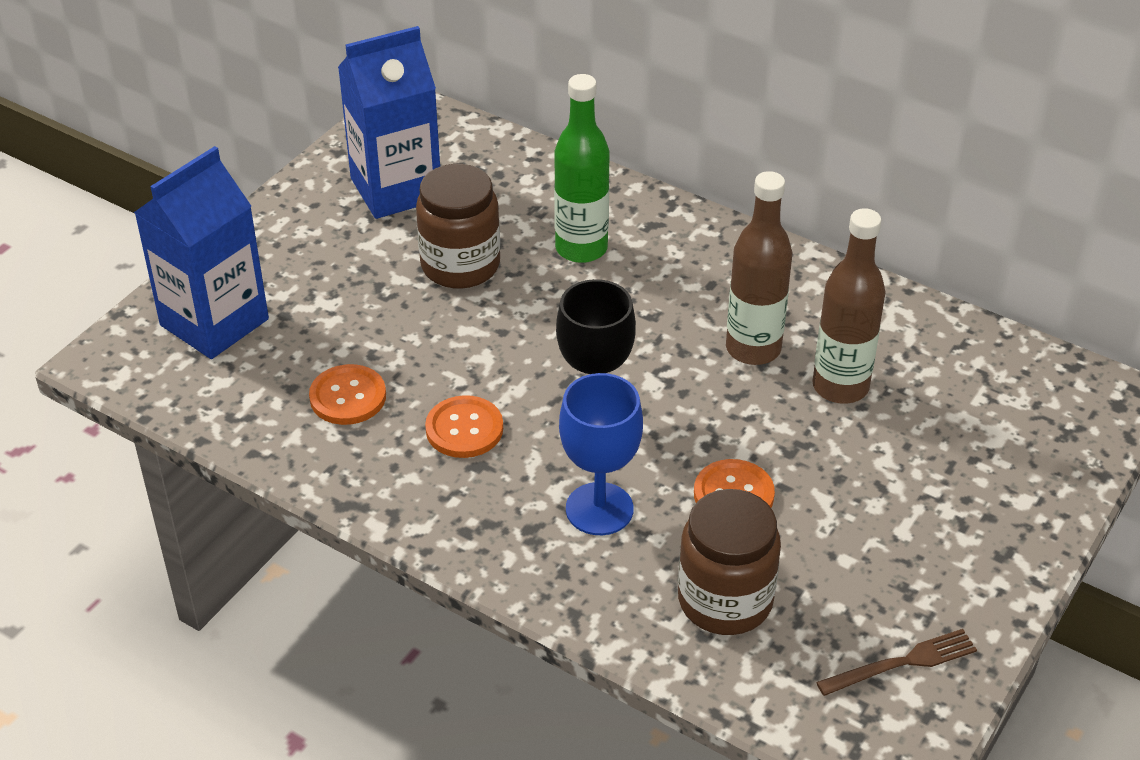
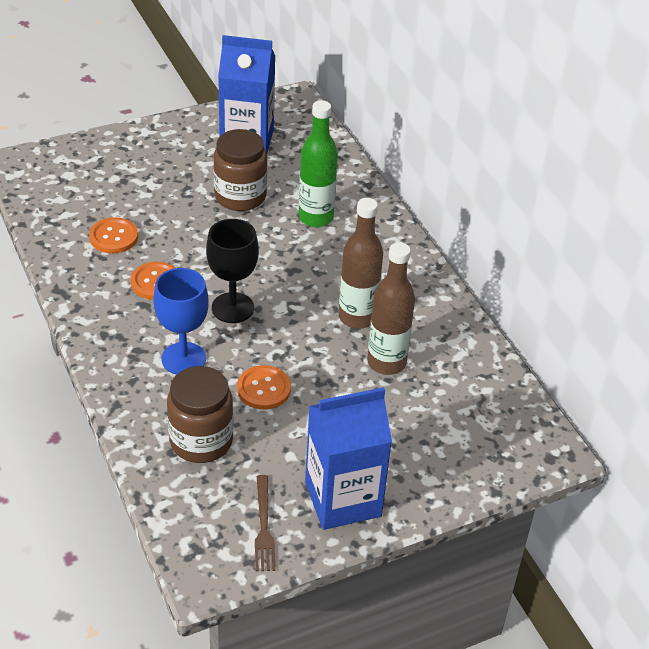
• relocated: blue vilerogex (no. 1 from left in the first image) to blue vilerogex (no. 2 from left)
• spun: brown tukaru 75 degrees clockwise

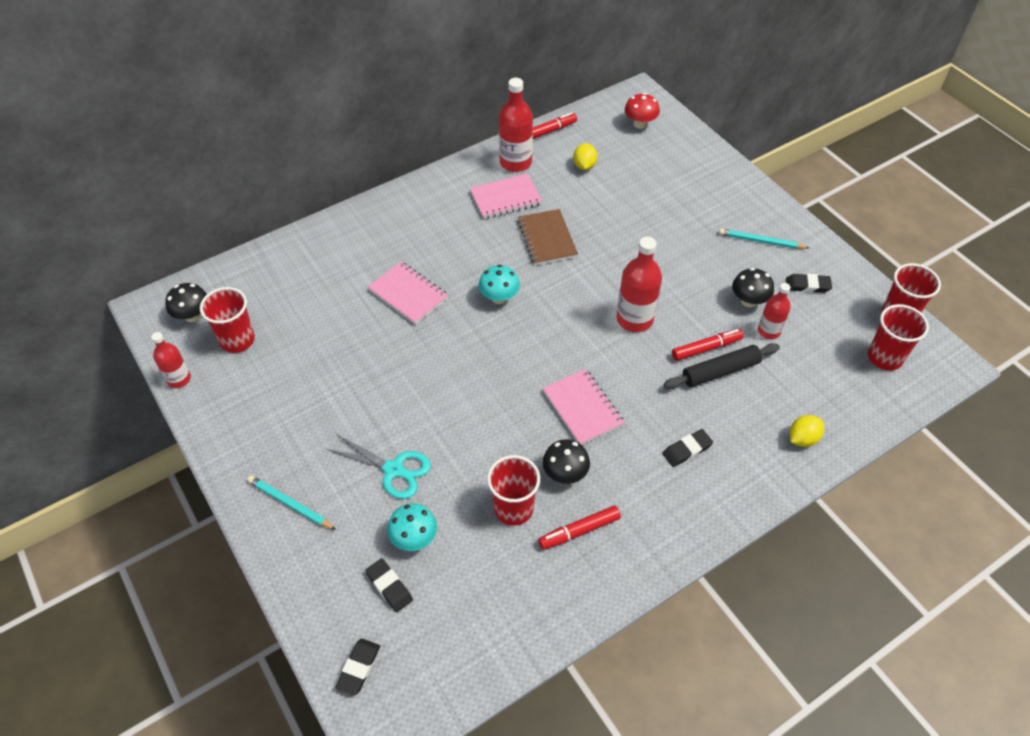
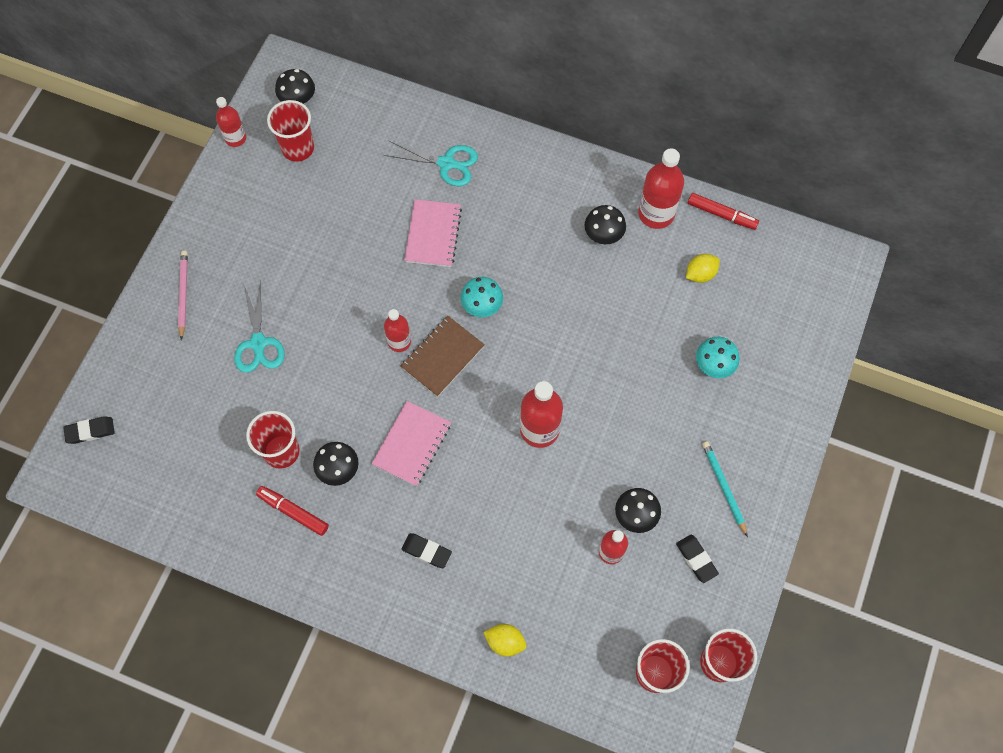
• colour: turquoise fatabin (no. 1 from left) to pink fatabin
• missing: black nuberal (no. 2 from left)
• relocated: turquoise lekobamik (no. 1 from left in the first image) to turquoise lekobamik (no. 2 from left)
• exchanged: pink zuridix (no. 2 from left) to black lekobamik (no. 3 from left)
• relocated: brown zuridix
• missing: red lekobamik
• missing: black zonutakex
• missing: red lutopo (no. 3 from left)
• appeared: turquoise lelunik (no. 2 from left)
• appeared: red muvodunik (no. 2 from left)

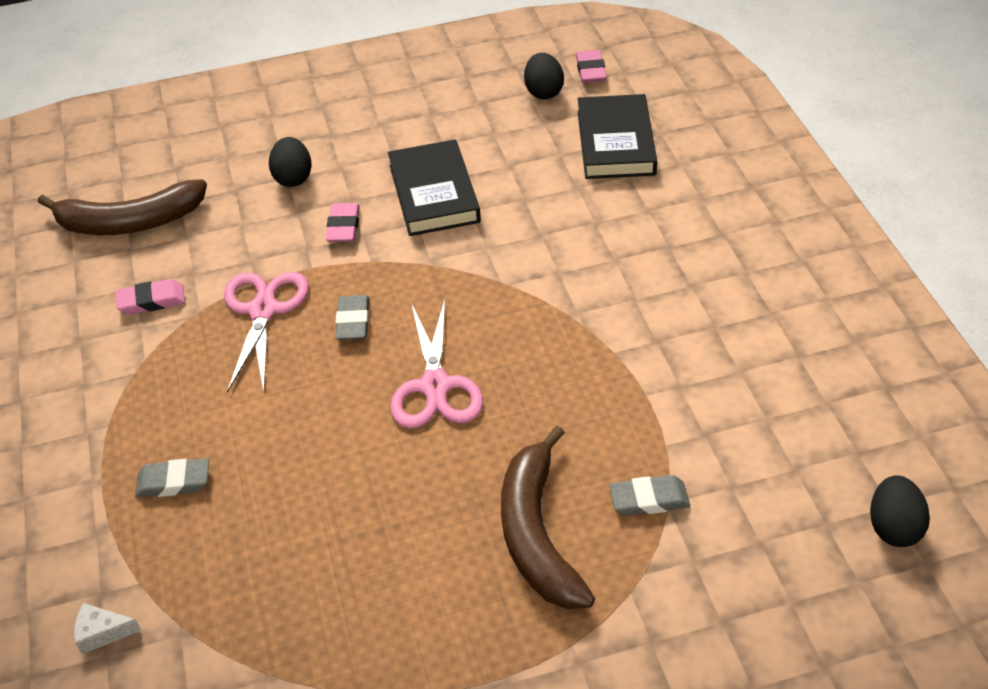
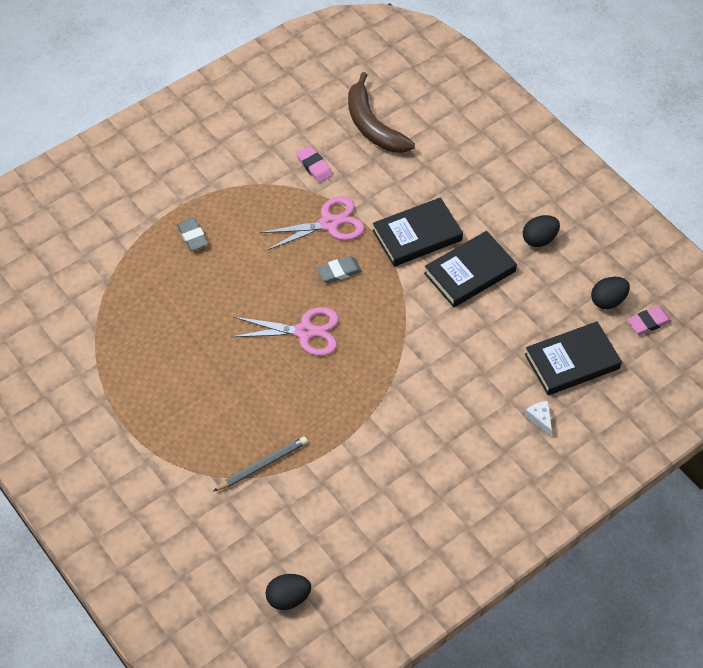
• relocated: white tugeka
• relocated: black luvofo (no. 1 from left in the first image) to black luvofo (no. 2 from left)
• exchanged: pink nuberal (no. 2 from left) to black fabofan (no. 1 from left)
• spun: pink lelunik (no. 2 from left in the first image) 150 degrees counterclockwise
• missing: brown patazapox (no. 2 from left)
• exchanged: grey nuberal (no. 3 from left) to grey fatabin

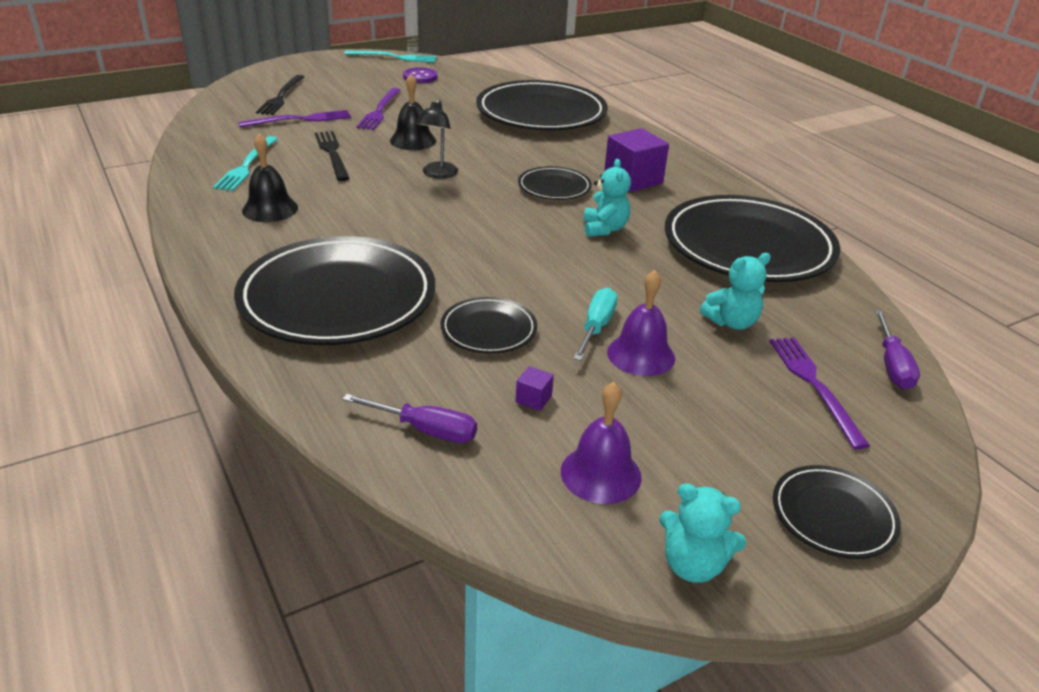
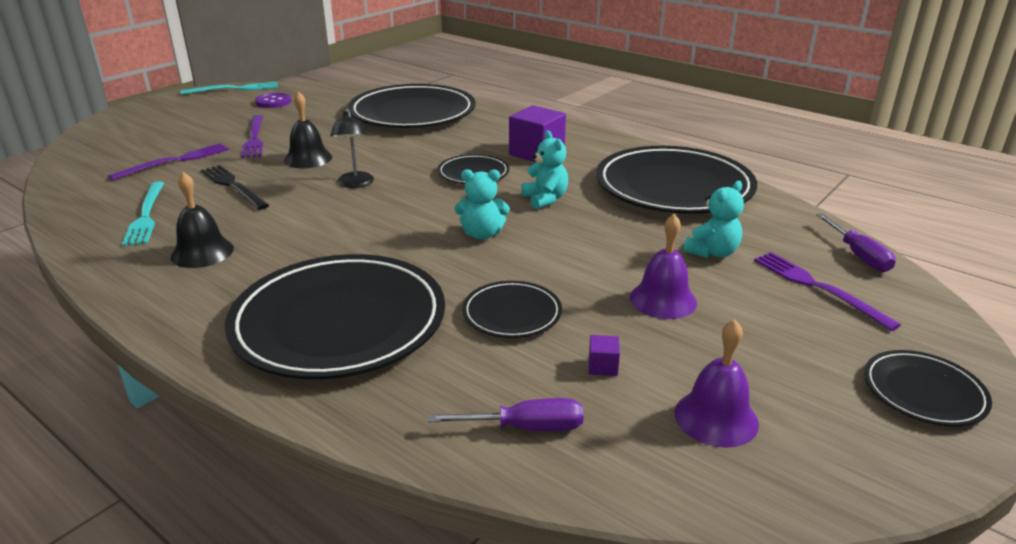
• missing: black tukaru (no. 1 from left)
• missing: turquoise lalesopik
• relocated: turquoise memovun (no. 2 from left in the first image) to turquoise memovun (no. 1 from left)

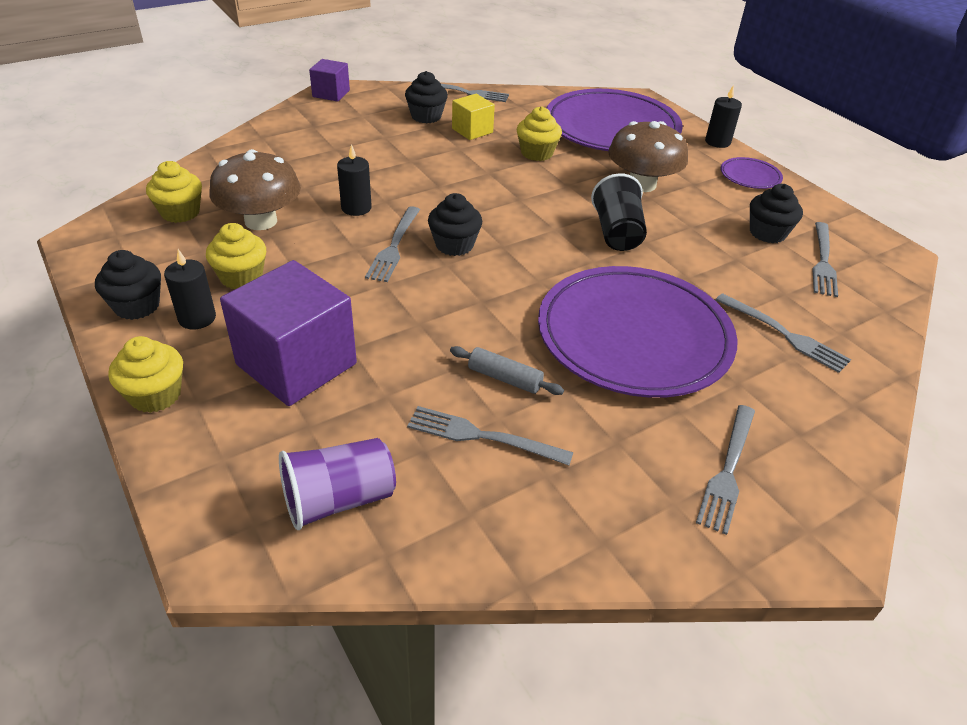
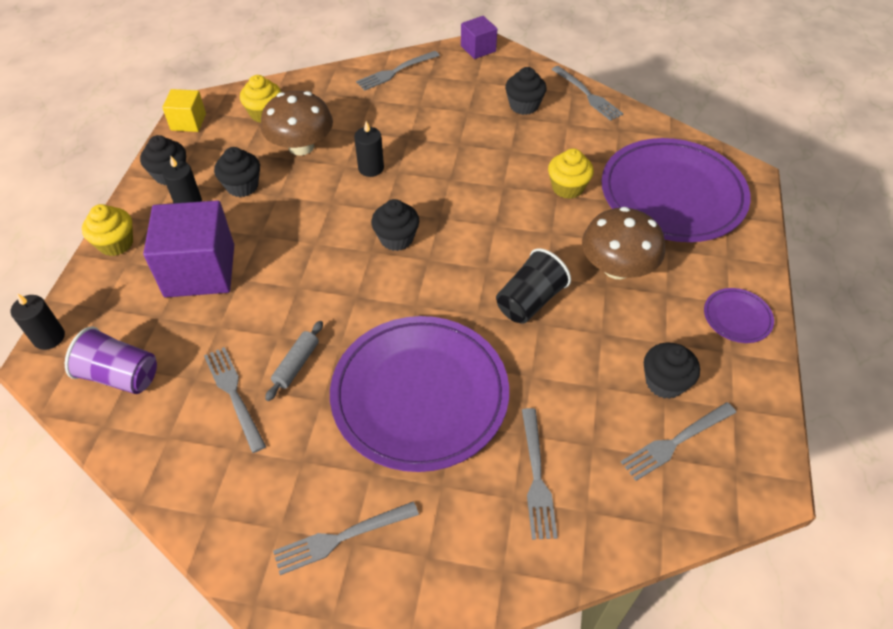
• colour: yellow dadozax (no. 3 from left) to black dadozax (no. 2 from left)
• relocated: grey tukaru (no. 1 from left in the first image) to grey tukaru (no. 3 from left)
• spun: grey zonutakex 45 degrees clockwise
• relocated: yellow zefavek
• relocated: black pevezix (no. 3 from left in the first image) to black pevezix (no. 1 from left)

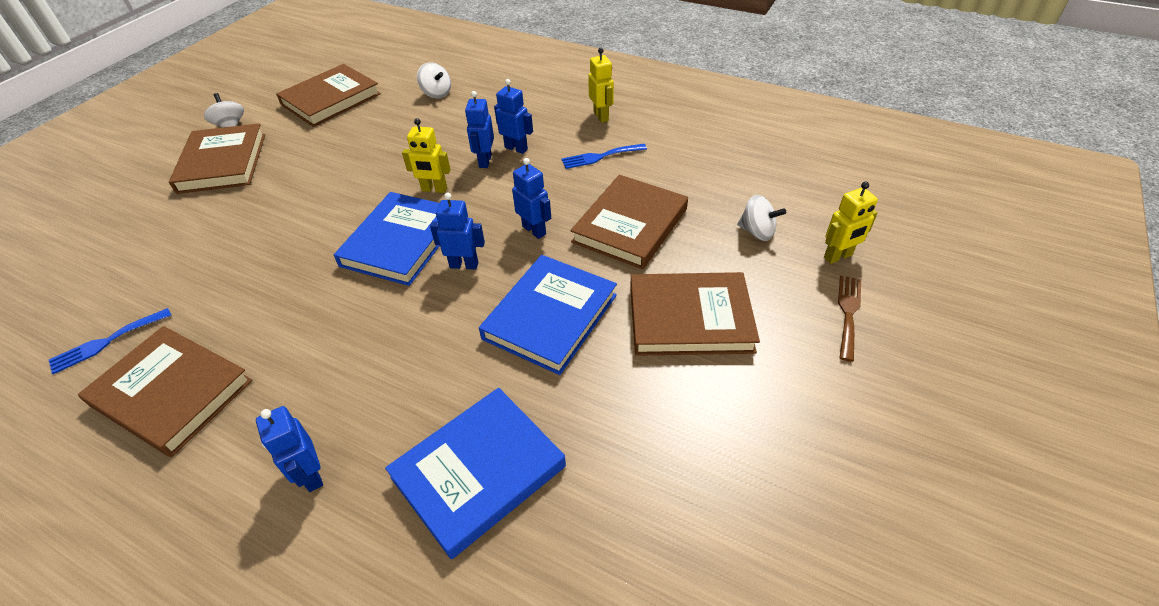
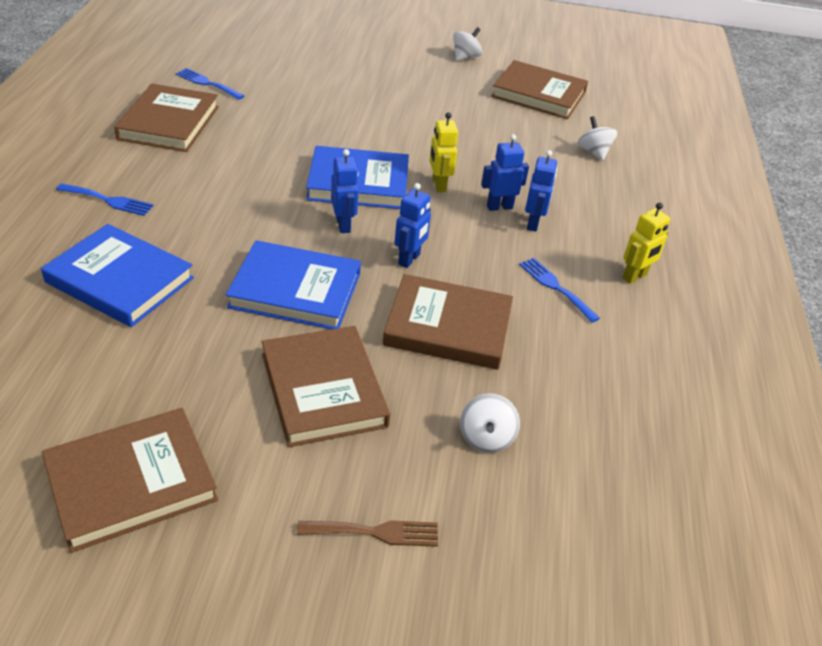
• relocated: brown fabofan (no. 2 from left in the first image) to brown fabofan (no. 1 from left)
• exchanged: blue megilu (no. 1 from left) to blue tukaru (no. 1 from left)
• spun: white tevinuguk (no. 2 from left in the first image) 135 degrees clockwise
• missing: yellow megilu (no. 3 from left)

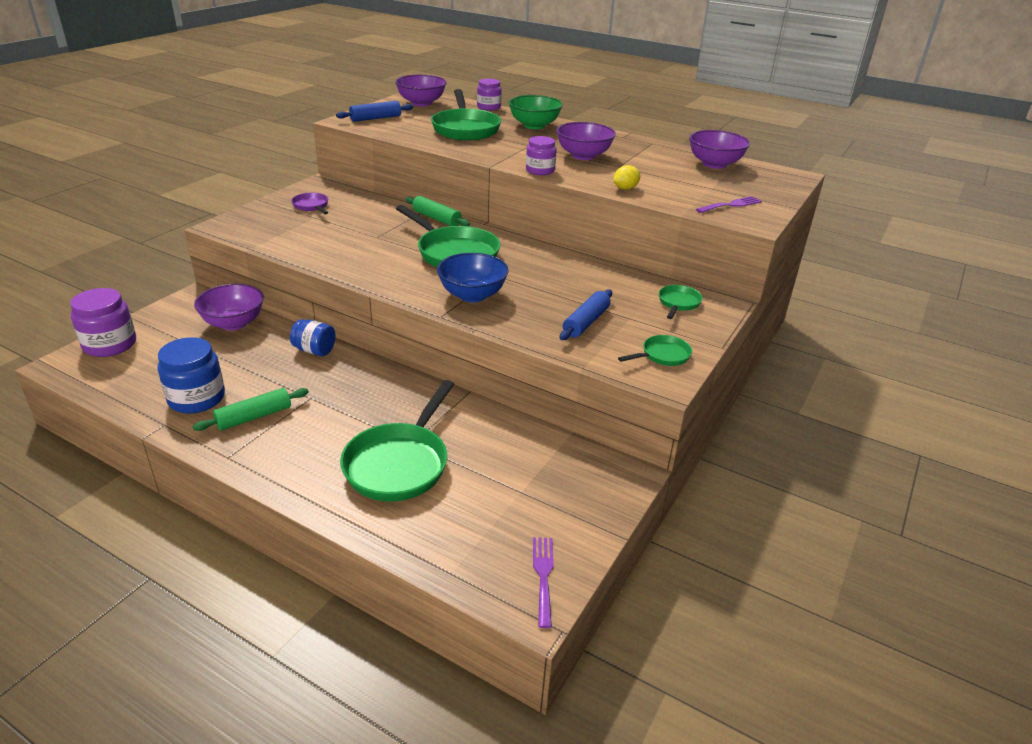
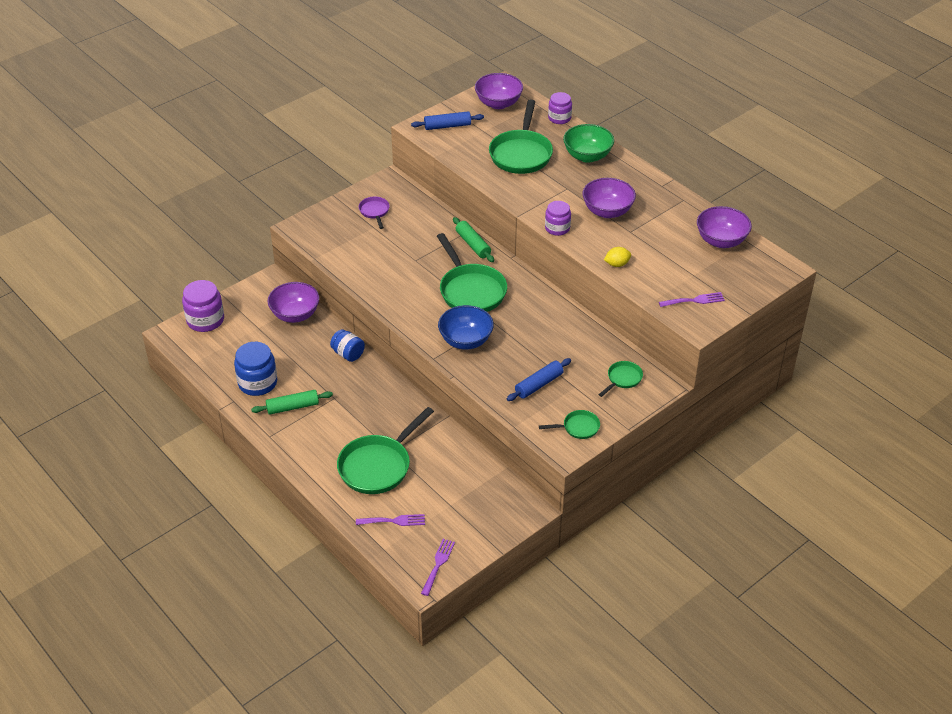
• appeared: purple tukaru (no. 1 from left)

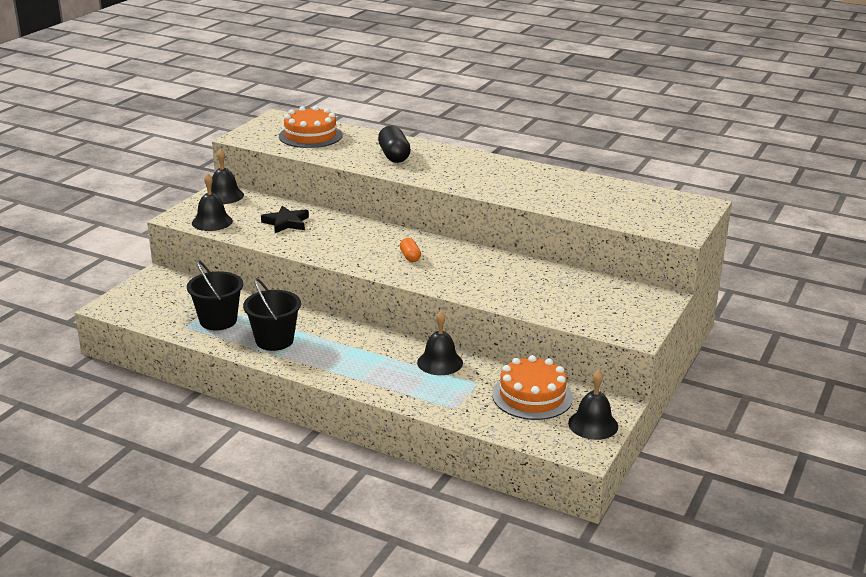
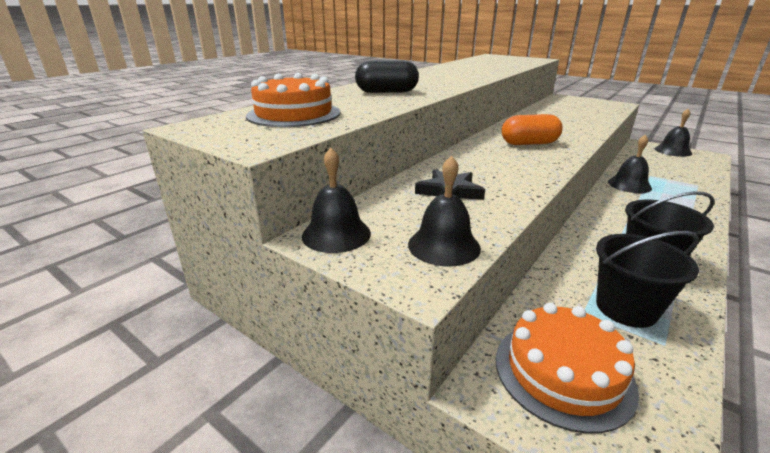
• size: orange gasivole x1.74
• relocated: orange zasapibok (no. 2 from left)

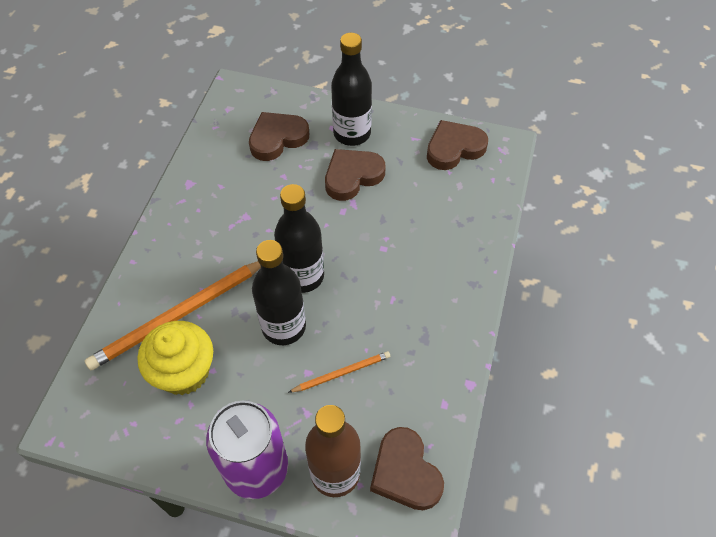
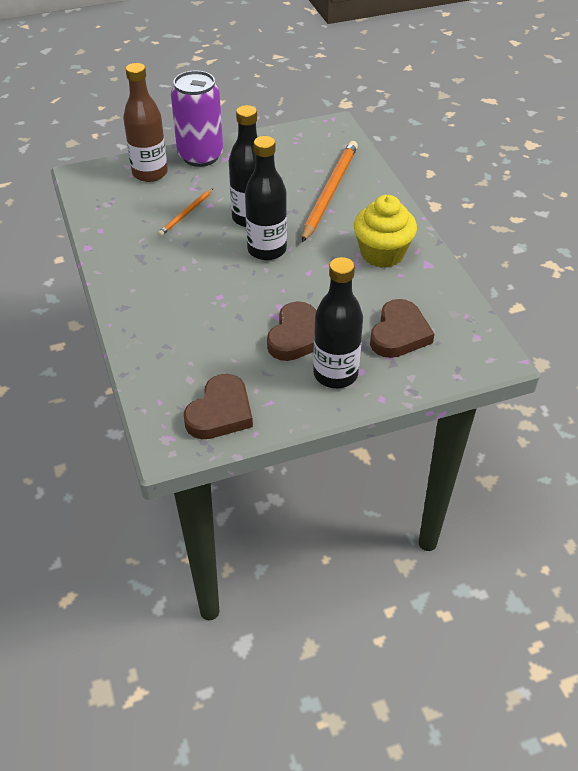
• relocated: yellow dadozax
• missing: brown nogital (no. 3 from left)

